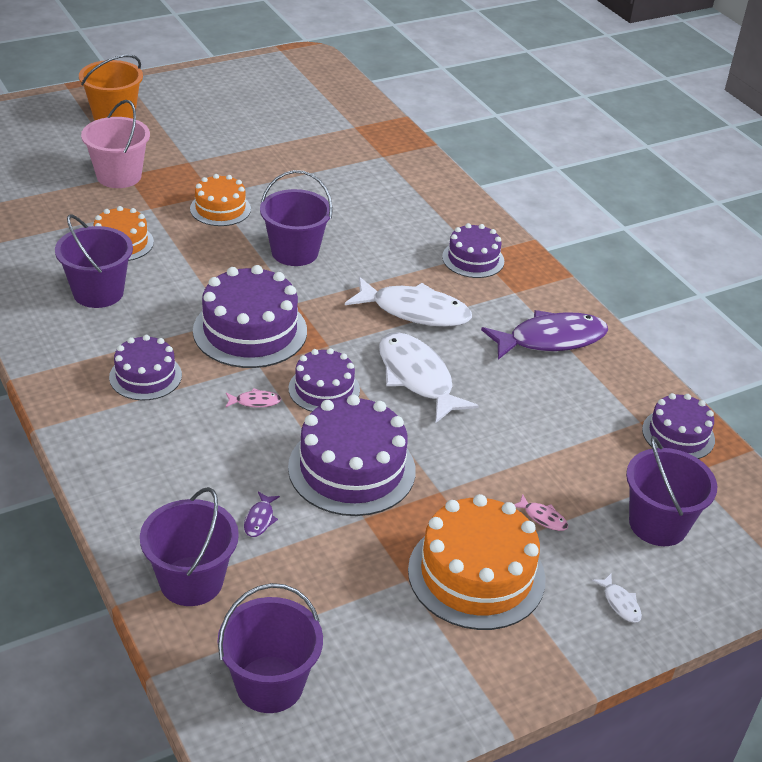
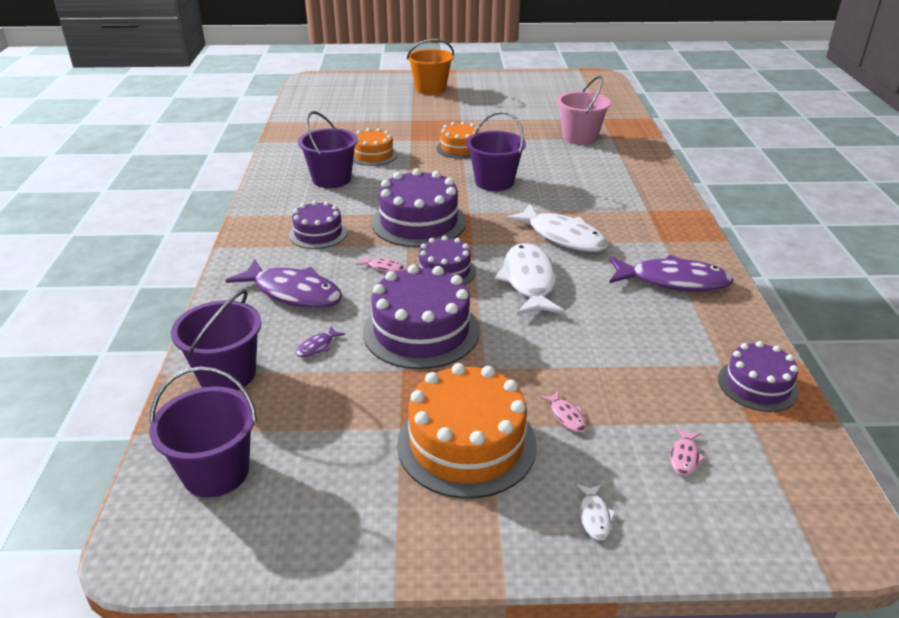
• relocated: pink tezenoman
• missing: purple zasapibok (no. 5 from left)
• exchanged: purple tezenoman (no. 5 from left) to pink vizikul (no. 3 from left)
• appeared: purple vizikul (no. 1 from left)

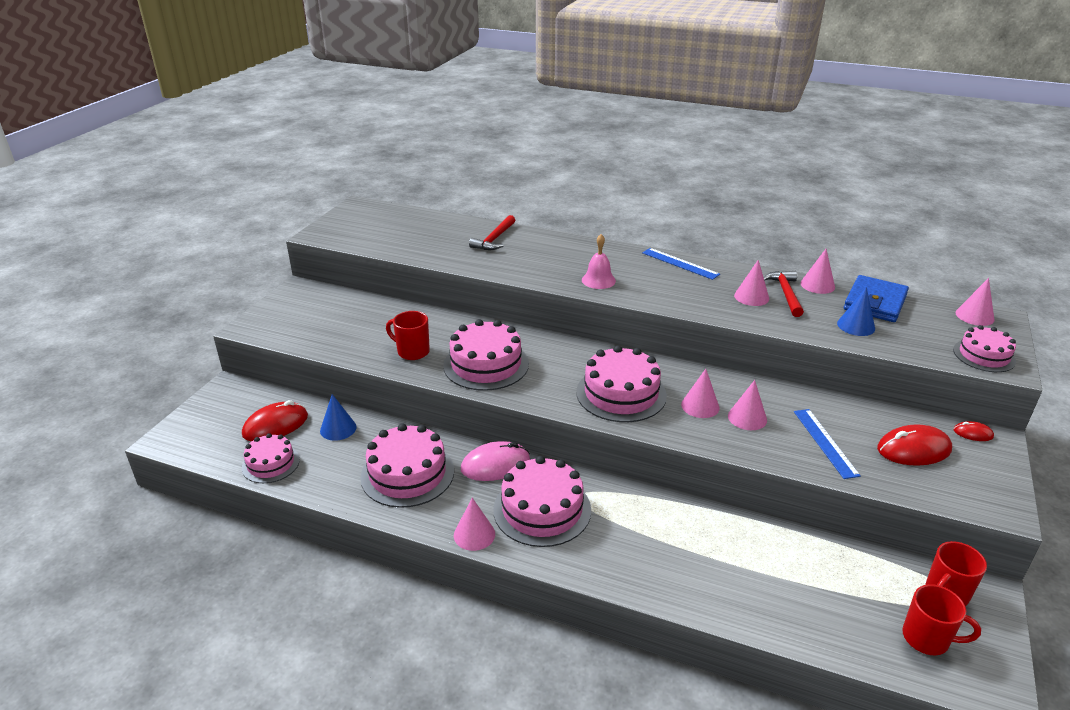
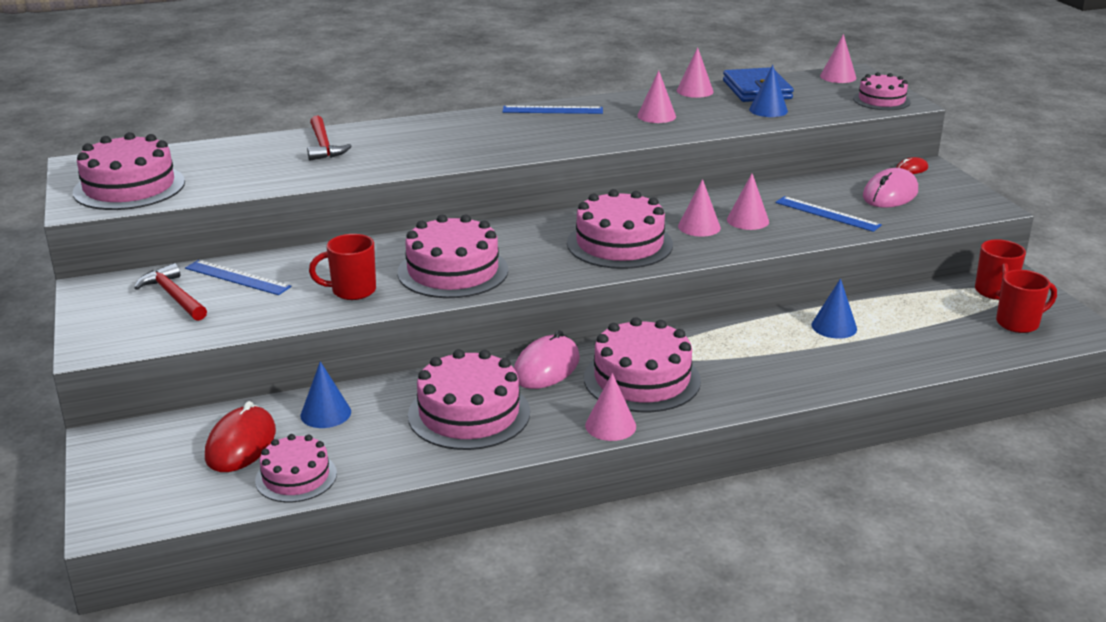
• missing: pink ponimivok
• relocated: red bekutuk (no. 2 from left in the first image) to red bekutuk (no. 1 from left)
• colour: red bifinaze (no. 2 from left) to pink bifinaze (no. 2 from left)
• appeared: pink zasapibok (no. 1 from left)
• appeared: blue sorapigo (no. 1 from left)
• appeared: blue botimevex (no. 3 from left)

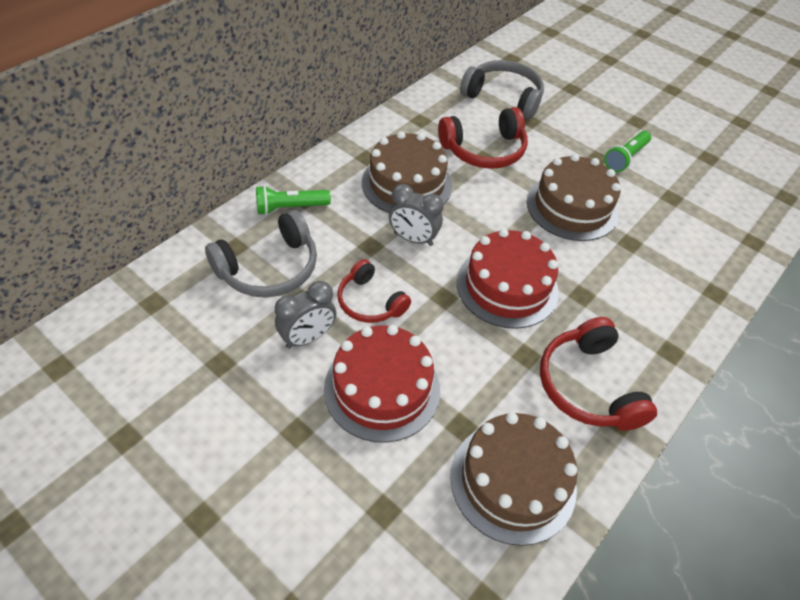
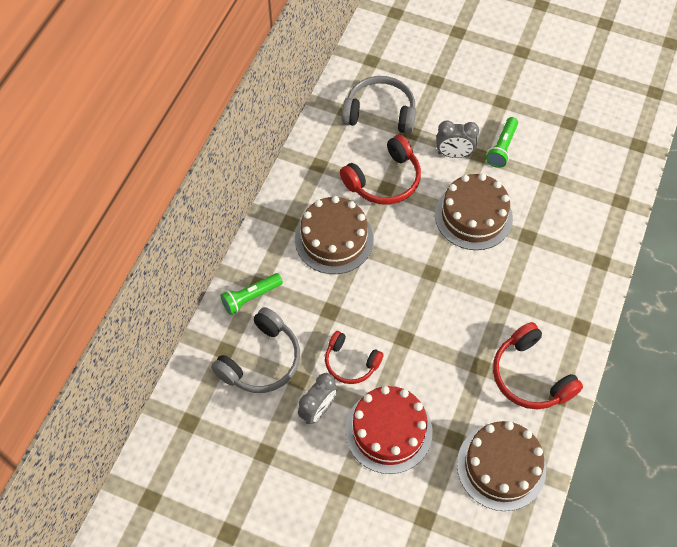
• relocated: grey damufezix (no. 2 from left)
• missing: red zasapibok (no. 2 from left)

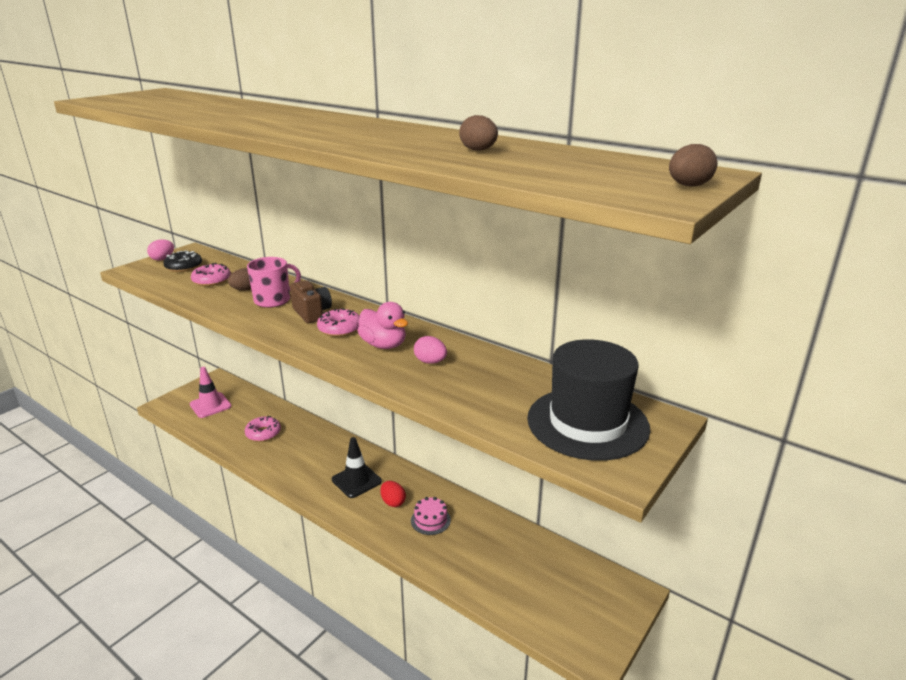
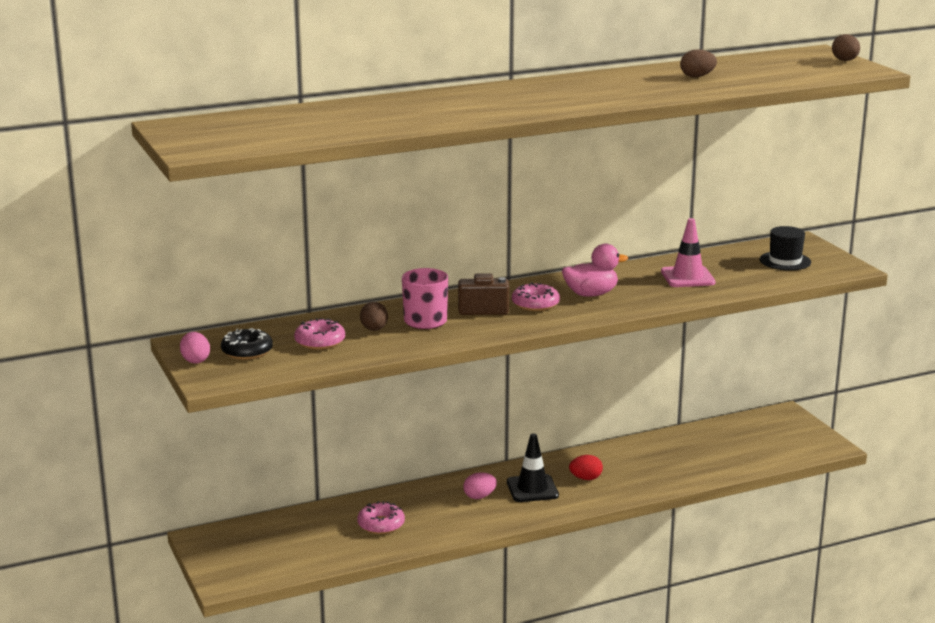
• relocated: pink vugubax
• missing: pink zasapibok
• relocated: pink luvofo (no. 2 from left)
• size: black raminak x0.53

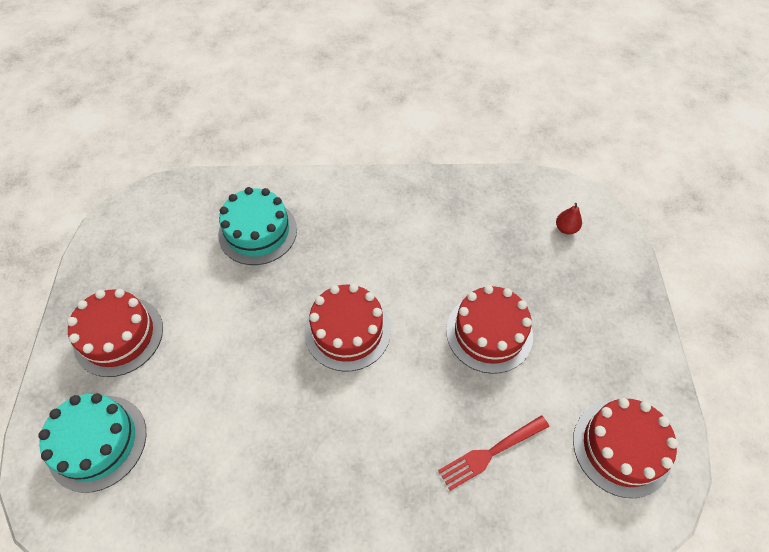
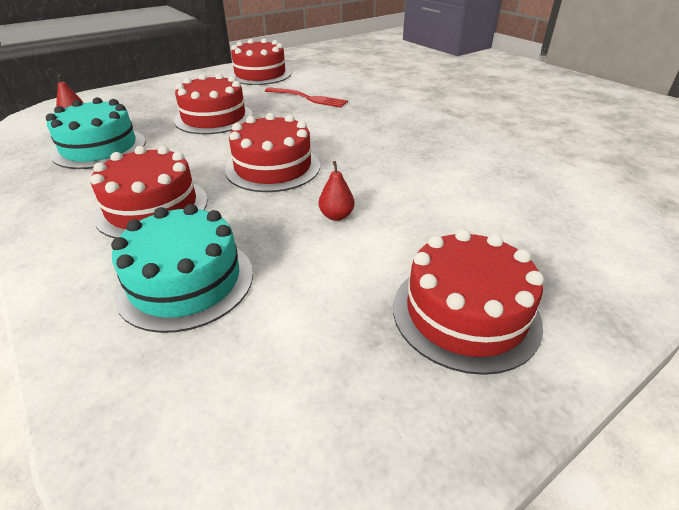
• relocated: turquoise zasapibok (no. 1 from left)
• appeared: red zasapibok (no. 1 from left)
• appeared: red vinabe (no. 2 from left)

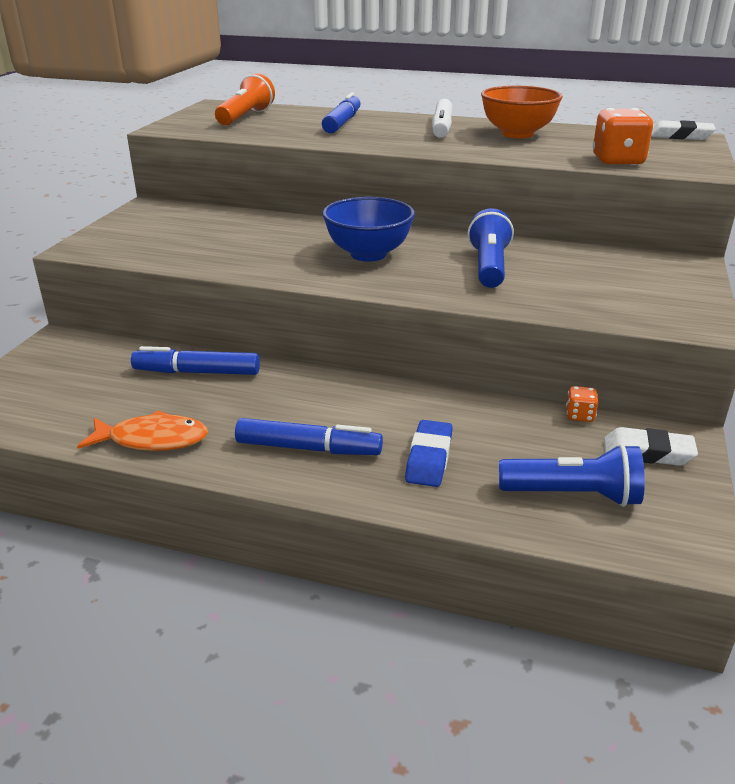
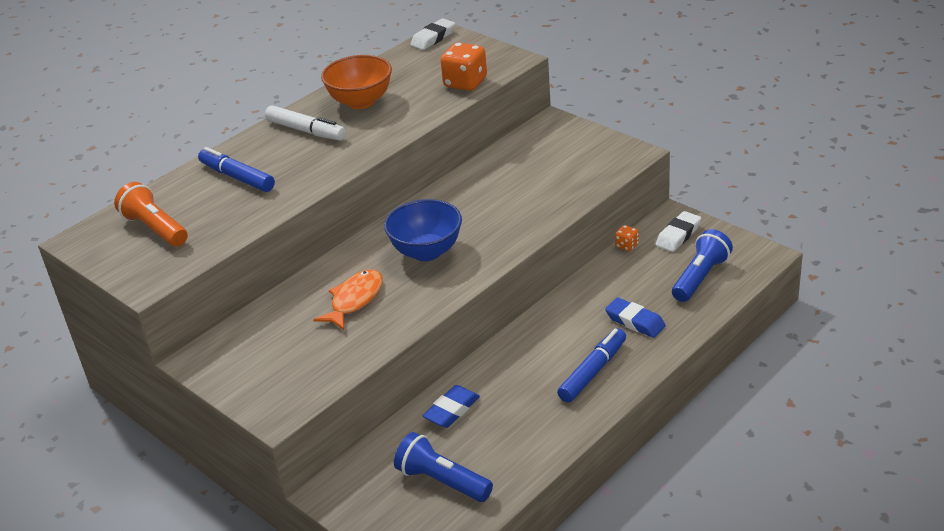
• relocated: orange vizikul
• exchanged: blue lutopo (no. 1 from left) to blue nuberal (no. 1 from left)
• relocated: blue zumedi (no. 1 from left)

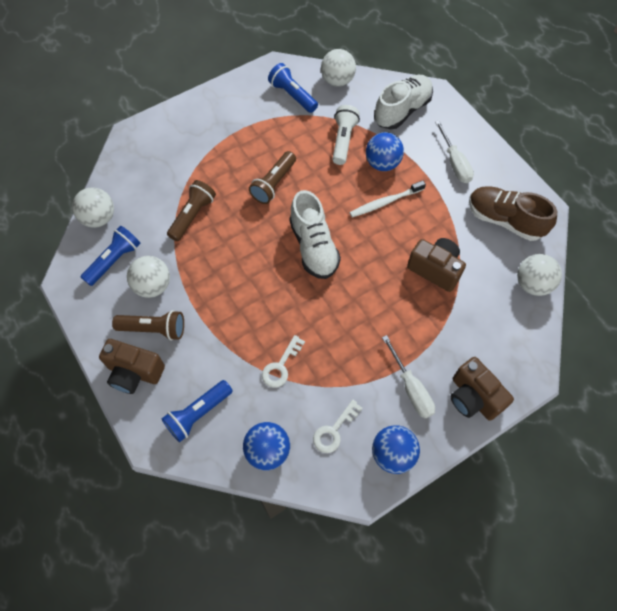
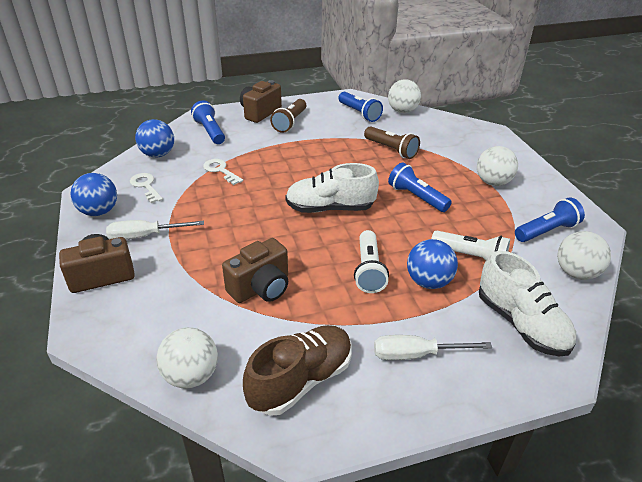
• relocated: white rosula (no. 2 from left in the first image) to white rosula (no. 3 from left)
• colour: brown zumedi (no. 3 from left) to blue zumedi (no. 3 from left)
• exchanged: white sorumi to white zumedi (no. 1 from left)

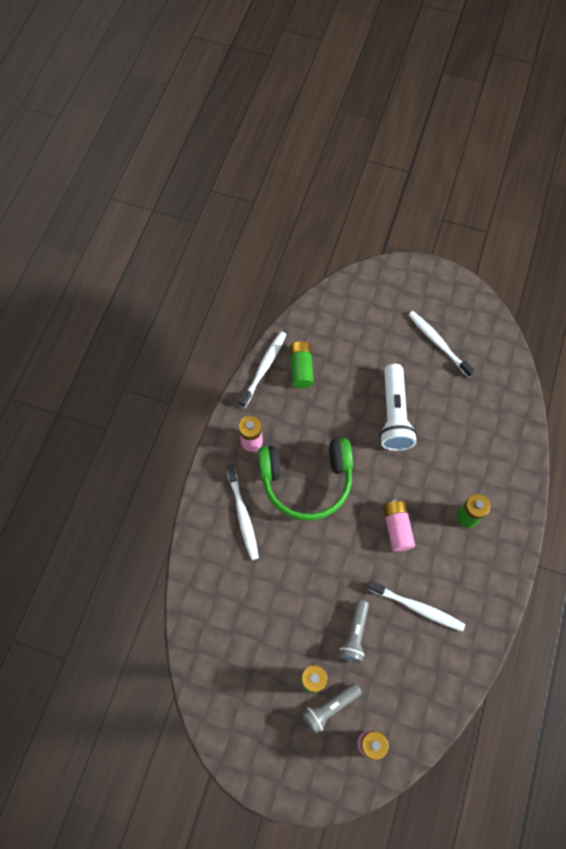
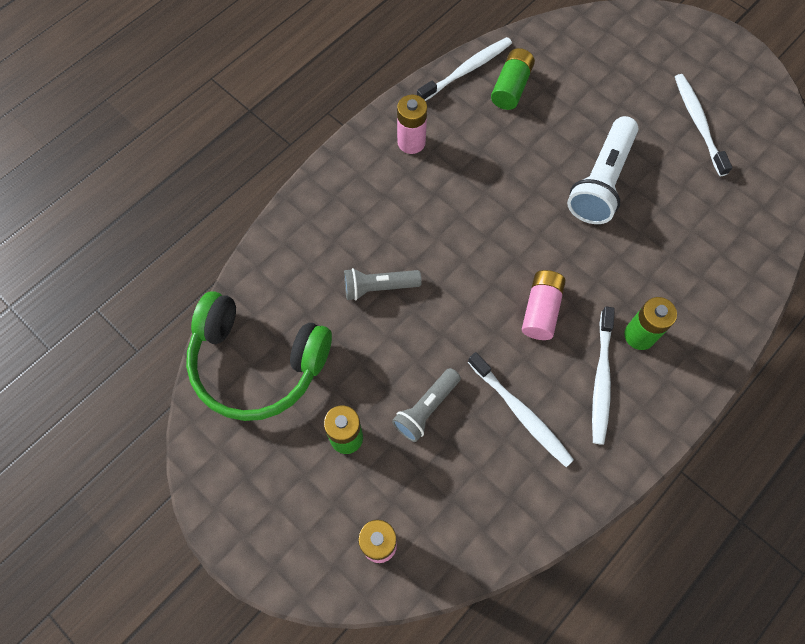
• relocated: white sorumi (no. 1 from left in the first image) to white sorumi (no. 3 from left)
• relocated: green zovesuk
• relocated: grey zumedi (no. 1 from left)

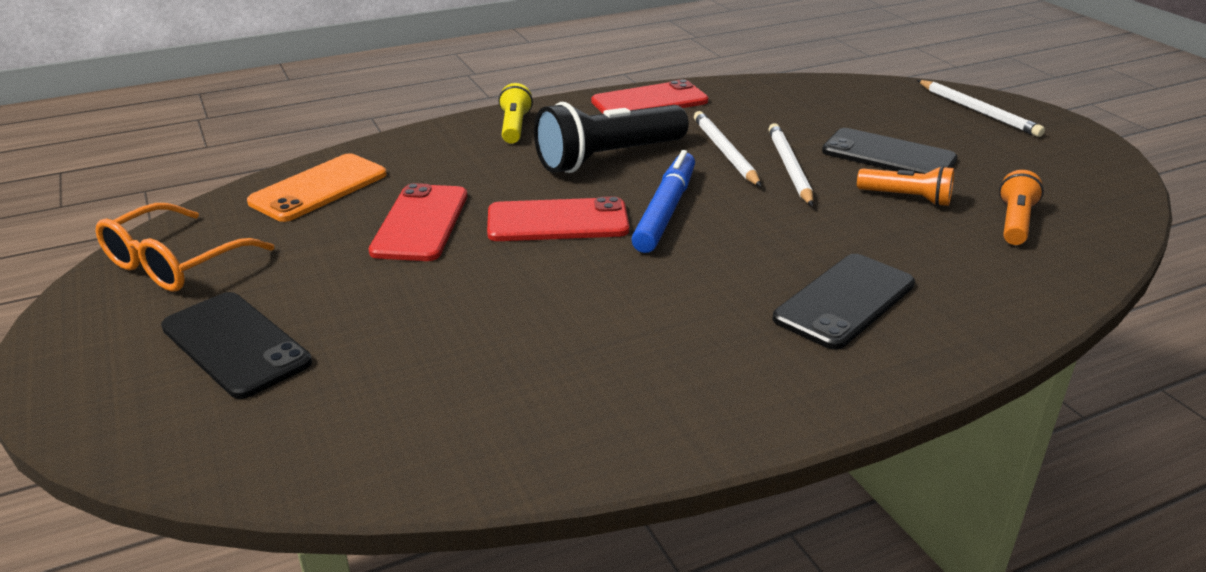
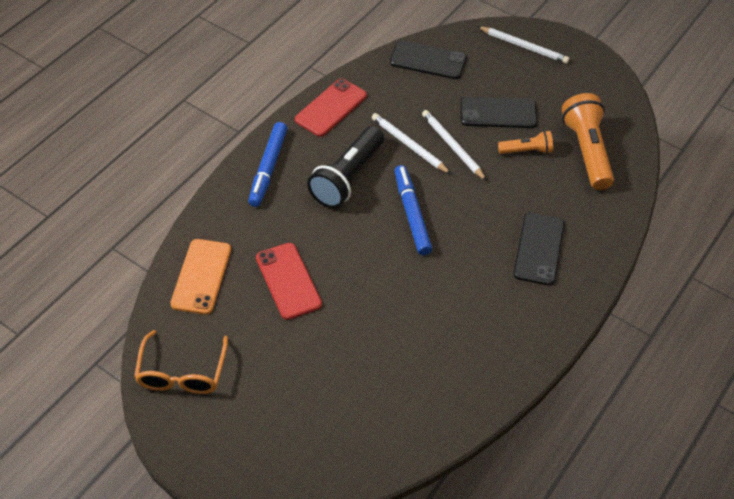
• relocated: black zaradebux (no. 1 from left)
• missing: red zaradebux (no. 2 from left)
• exchanged: yellow zumedi to blue lutopo (no. 1 from left)
• size: orange zumedi (no. 2 from left) x1.84

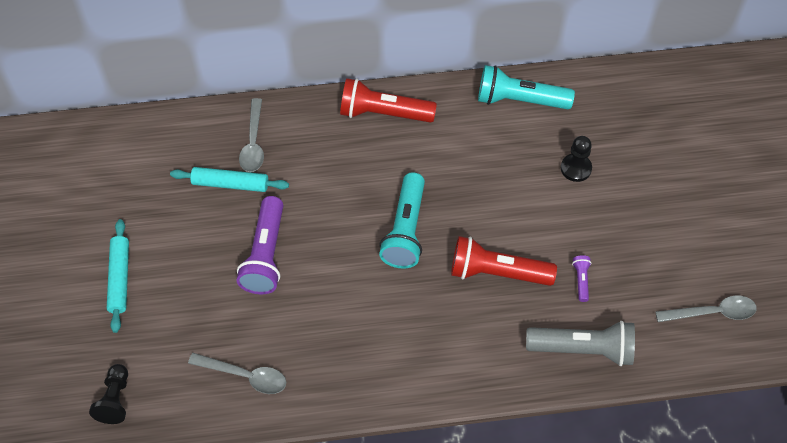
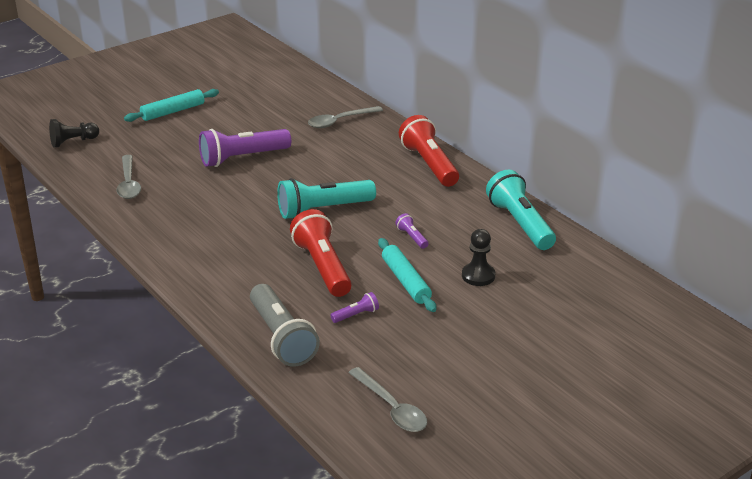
• relocated: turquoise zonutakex (no. 2 from left)
• appeared: purple zumedi (no. 3 from left)

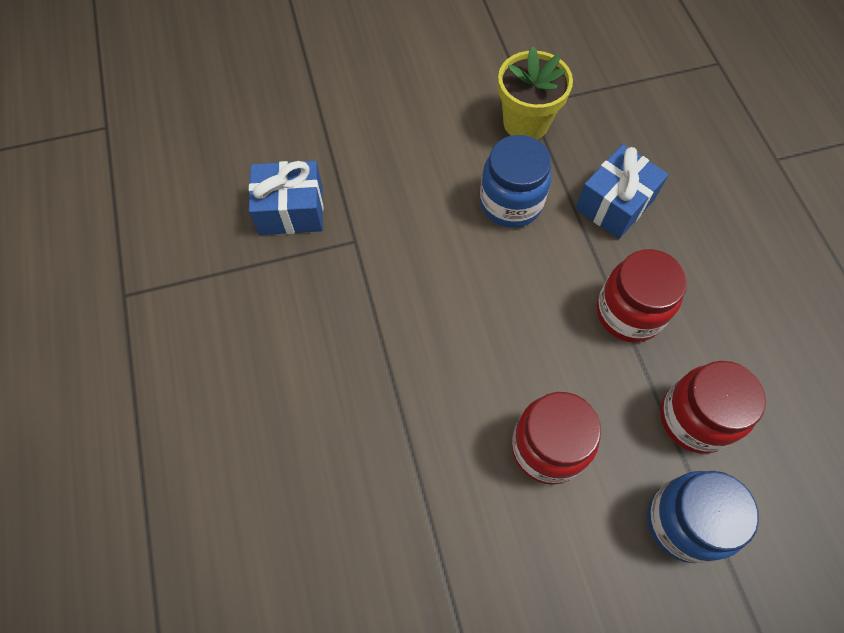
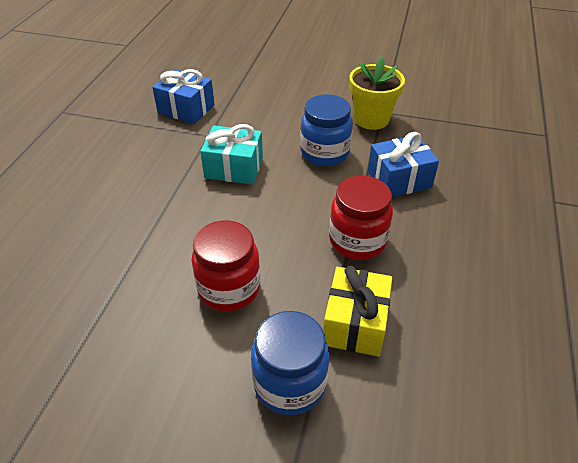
• exchanged: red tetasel (no. 3 from left) to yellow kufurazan
• appeared: turquoise kufurazan

